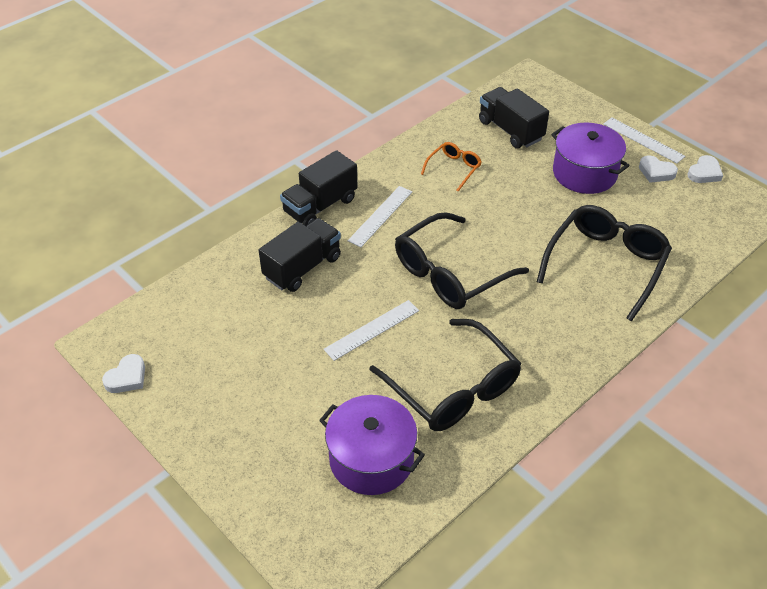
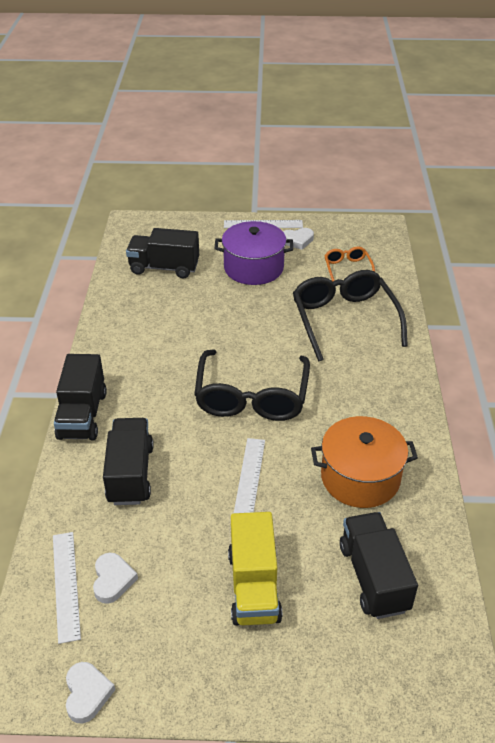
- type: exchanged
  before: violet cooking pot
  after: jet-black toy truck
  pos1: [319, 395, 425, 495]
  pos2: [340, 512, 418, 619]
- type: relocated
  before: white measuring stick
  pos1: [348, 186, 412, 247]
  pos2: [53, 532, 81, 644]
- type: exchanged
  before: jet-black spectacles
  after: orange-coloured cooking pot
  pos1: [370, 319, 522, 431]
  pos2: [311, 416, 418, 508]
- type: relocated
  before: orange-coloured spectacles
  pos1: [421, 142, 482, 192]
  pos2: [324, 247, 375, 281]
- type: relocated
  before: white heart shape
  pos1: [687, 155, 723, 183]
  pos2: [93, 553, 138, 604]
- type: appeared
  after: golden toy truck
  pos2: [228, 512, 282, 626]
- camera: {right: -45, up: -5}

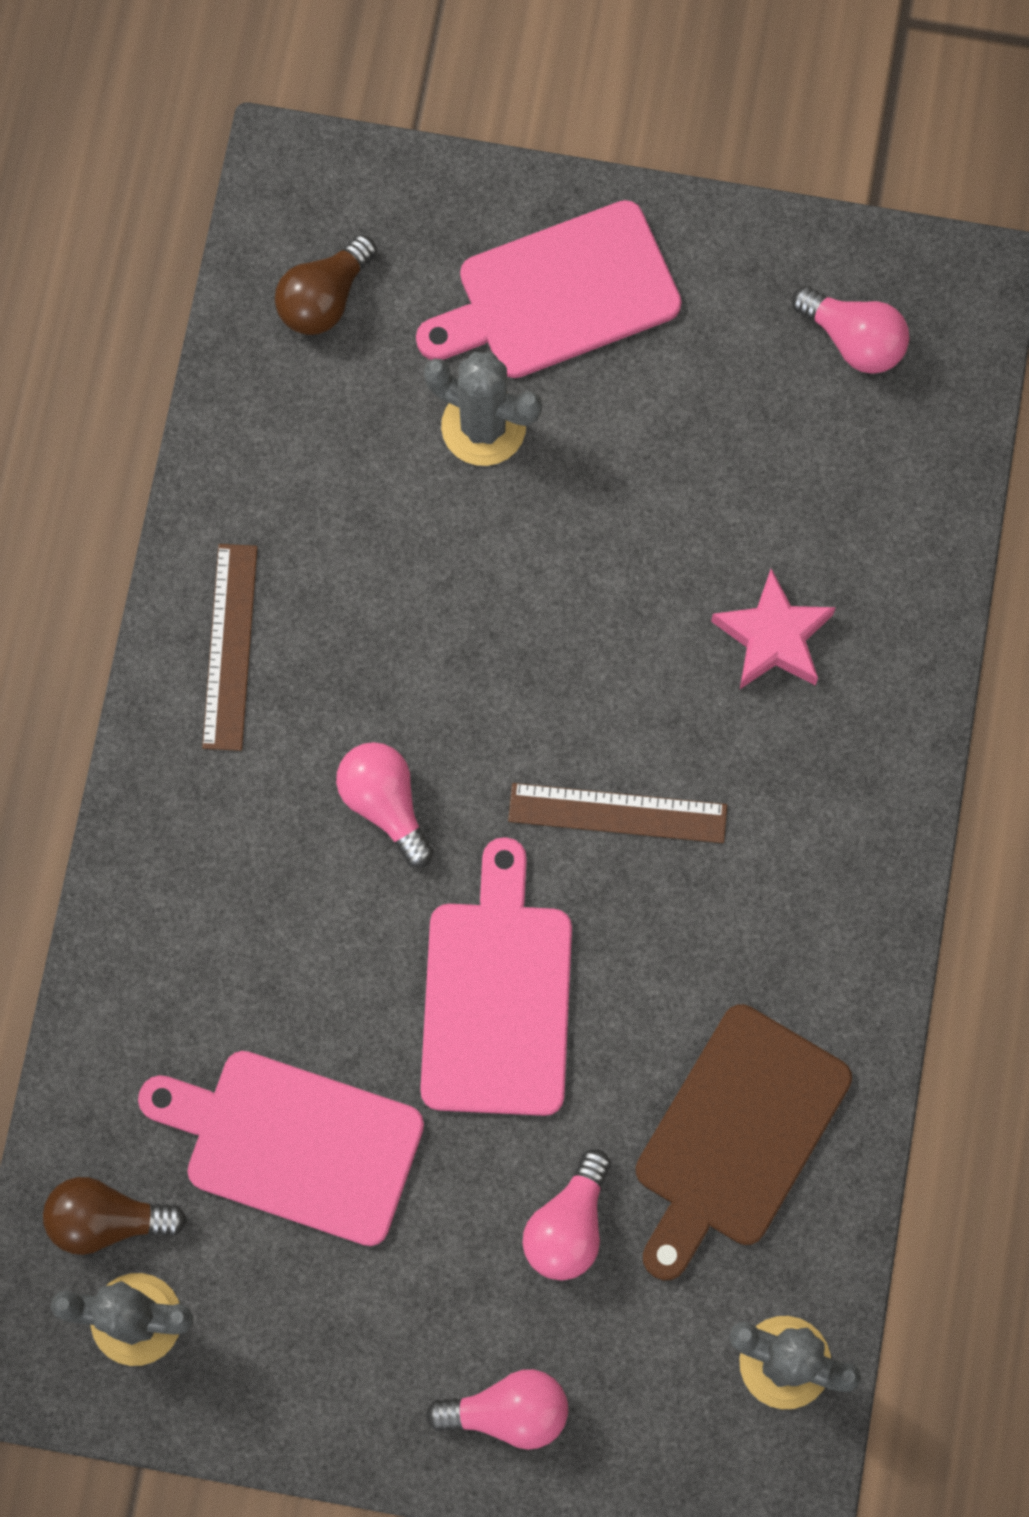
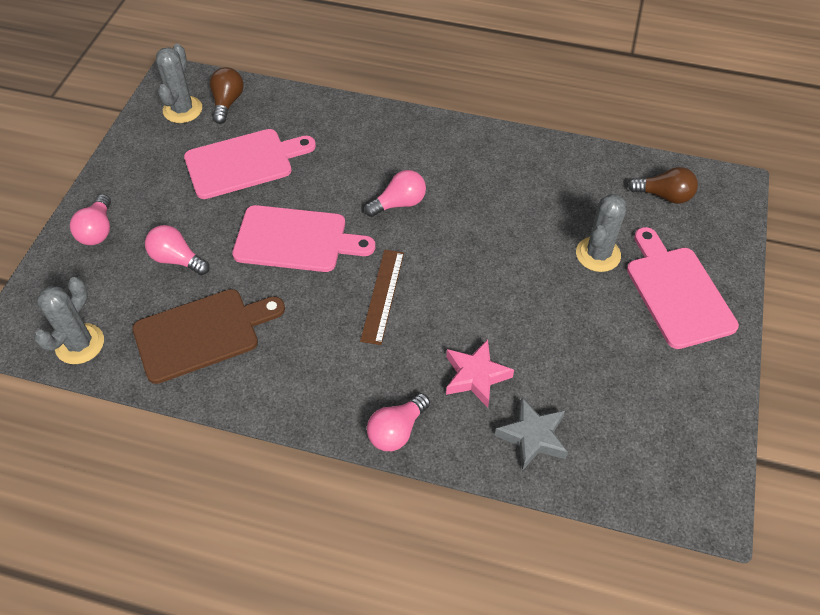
- type: spun
  before: rosy chopping board
  pos1: [138, 1051, 424, 1246]
  pos2: [184, 129, 316, 199]
  turn: 45
- type: missing
  before: brown measuring stick
  pos1: [202, 544, 257, 751]
- type: spun
  before: brown bulb
  pos1: [275, 235, 377, 335]
  pos2: [628, 167, 698, 204]
  turn: 150
- type: spun
  before: brown chopping board
  pos1: [635, 1004, 852, 1280]
  pos2: [132, 289, 285, 384]
  turn: 120
- type: relocated
  before: rosy bulb
  pos1: [792, 286, 909, 374]
  pos2: [367, 393, 430, 451]
- type: appeared
  after: gray five-pointed star
  pos2: [495, 397, 568, 471]
- camera: {right: 95, up: -20}

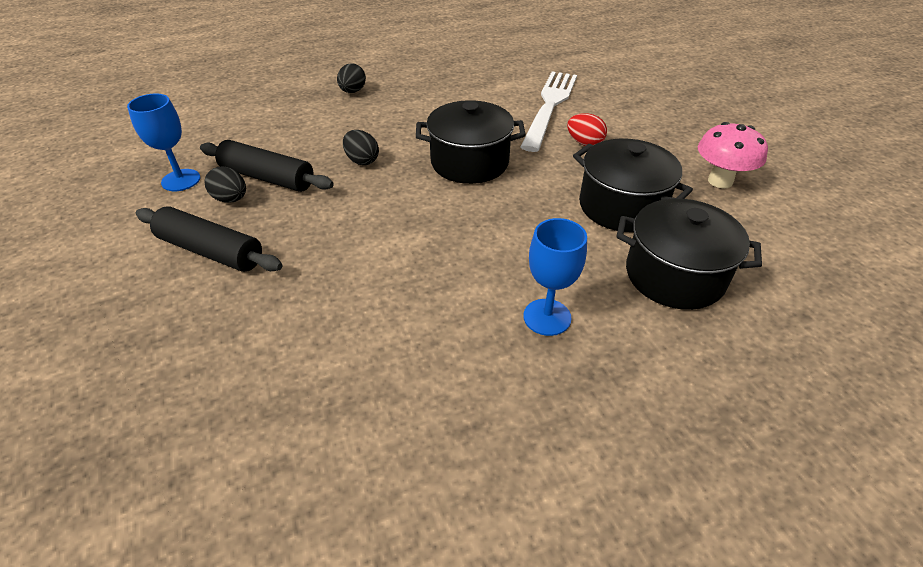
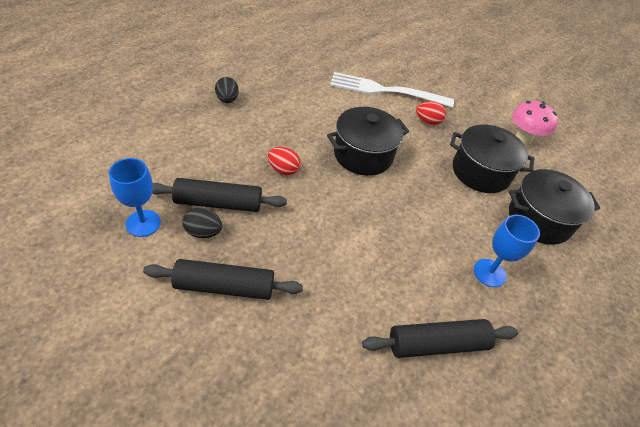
- type: colour
  before: jet-black egg
  after: scarlet egg
  pos1: [343, 130, 379, 165]
  pos2: [268, 147, 301, 175]
- type: spun
  before: white dinner fork
  pos1: [521, 71, 577, 152]
  pos2: [330, 72, 454, 108]
  turn: -75
- type: appeared
  after: jet-black dough roller
  pos2: [362, 319, 518, 358]
- camera: {right: -30, up: 5}

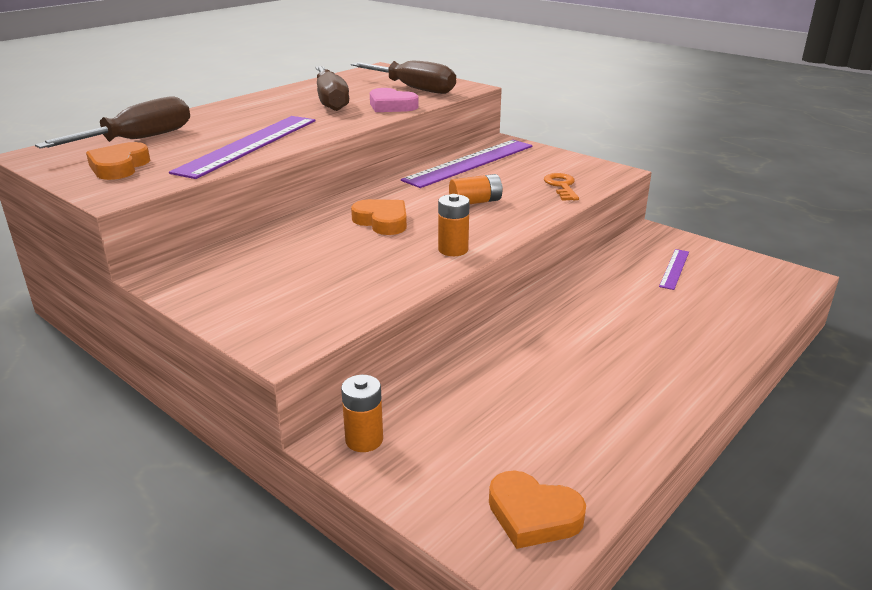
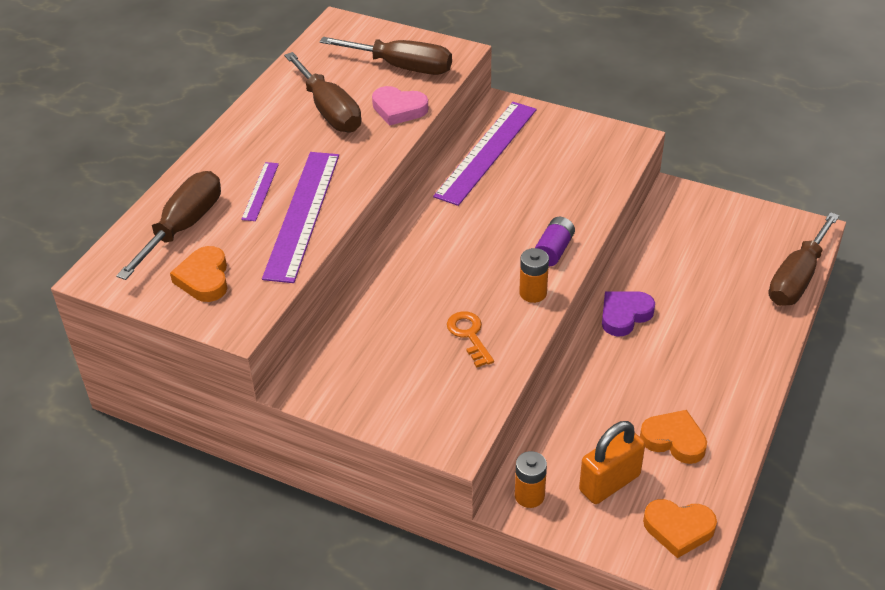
- type: relocated
  before: orange-coloured heart shape
  pos1: [351, 199, 407, 235]
  pos2: [640, 410, 707, 464]
- type: missing
  before: orange-coloured power cell
  pos1: [449, 174, 503, 205]
- type: relocated
  before: orange-coloured key
  pos1: [544, 173, 579, 201]
  pos2: [447, 311, 494, 367]
- type: relocated
  before: violet measuring stick
  pos1: [659, 249, 689, 290]
  pos2: [241, 162, 279, 221]
- type: appeared
  after: violet power cell
  pos2: [535, 217, 575, 266]
- type: appeared
  after: orange-coloured small lock
  pos2: [579, 421, 645, 504]
- type: appeared
  after: violet heart shape
  pos2: [602, 291, 655, 337]
- type: appeared
  after: brown flat screwdriver
  pos2: [768, 212, 839, 306]
- camera: {right: -15, up: 15}

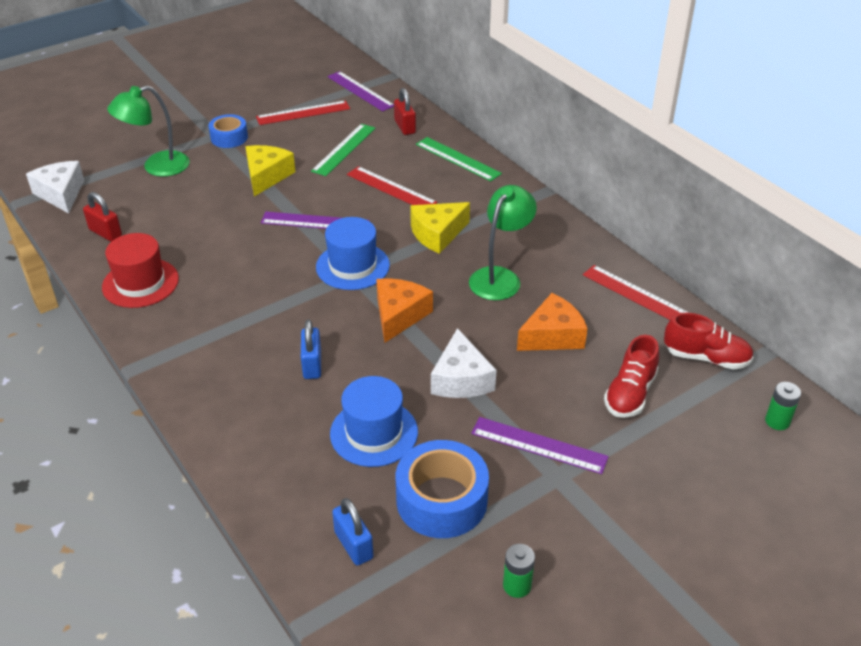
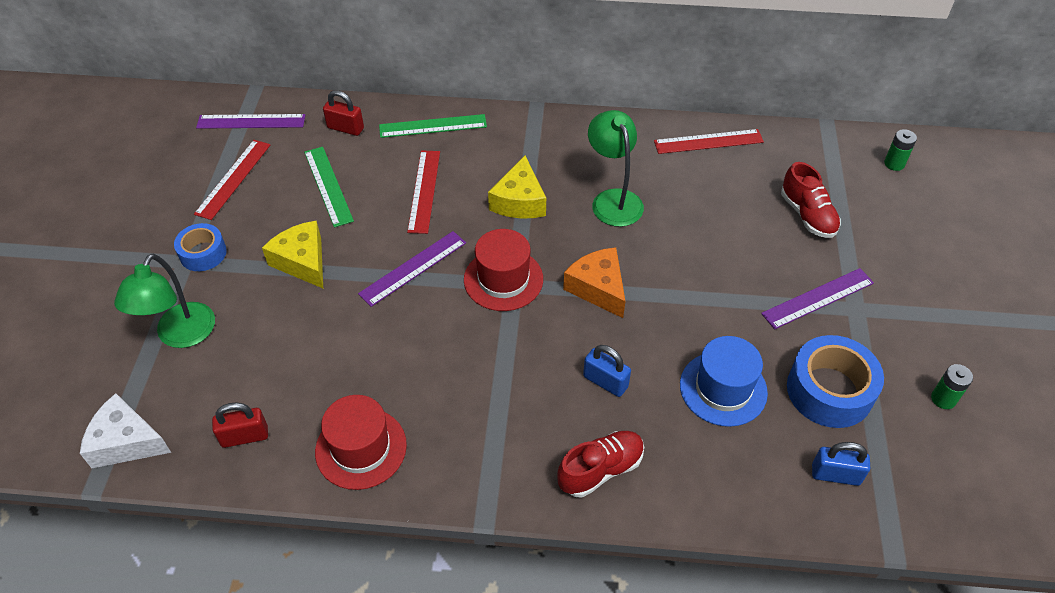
- type: colour
  before: blue top hat
  after: scarlet top hat
  pos1: [316, 217, 390, 290]
  pos2: [464, 229, 543, 311]
- type: spun
  before: scarlet measuring stick
  pos1: [347, 166, 437, 205]
  pos2: [407, 150, 440, 234]
  turn: -75
- type: missing
  before: white piece of cheese
  pos1: [431, 328, 496, 398]
- type: missing
  before: orange-coloured piece of cheese
  pos1: [517, 293, 588, 351]
- type: relocated
  before: scarlet shoe
  pos1: [664, 313, 754, 370]
  pos2: [557, 431, 644, 498]
- camera: {right: -50, up: 10}

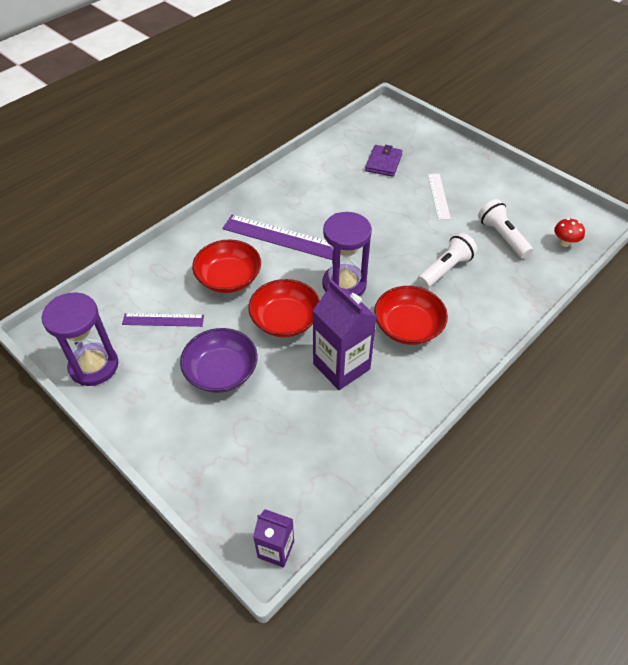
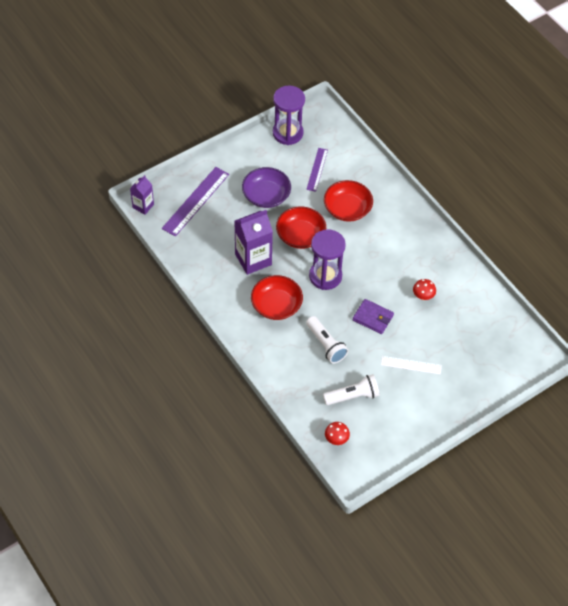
- type: relocated
  before: violet measuring stick
  pos1: [222, 215, 333, 260]
  pos2: [162, 167, 229, 237]
- type: relocated
  before: violet wallet
  pos1: [365, 145, 403, 177]
  pos2: [353, 299, 394, 334]
- type: appeared
  after: scarlet fungus
  pos2: [413, 279, 436, 300]
- camera: {right: 100, up: 5}

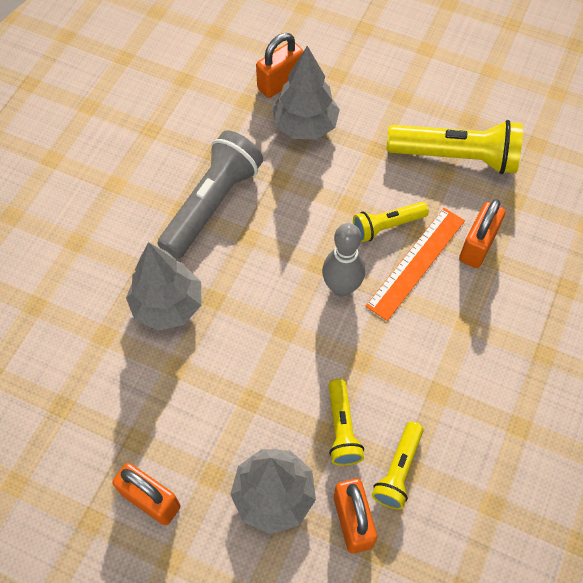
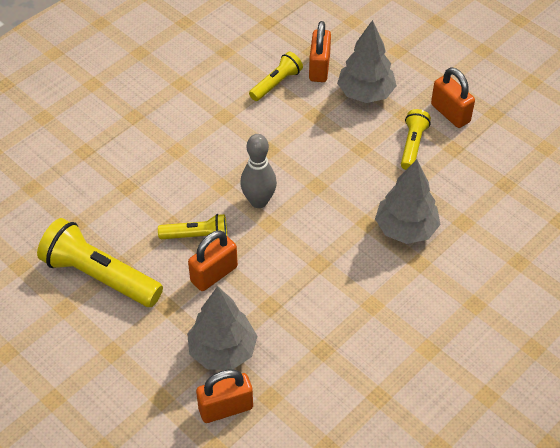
- type: missing
  before: gray flashlight
  pos1: [157, 130, 263, 259]
- type: relocated
  before: golden flashlight
  pos1: [329, 379, 364, 466]
  pos2: [401, 109, 431, 170]
- type: missing
  before: orange-coloured measuring stick
  pos1: [365, 208, 465, 321]
- type: relocated
  before: orange-coloured small lock
  pos1: [459, 199, 505, 268]
  pos2: [188, 230, 238, 291]
- camera: {right: -160, up: -10}

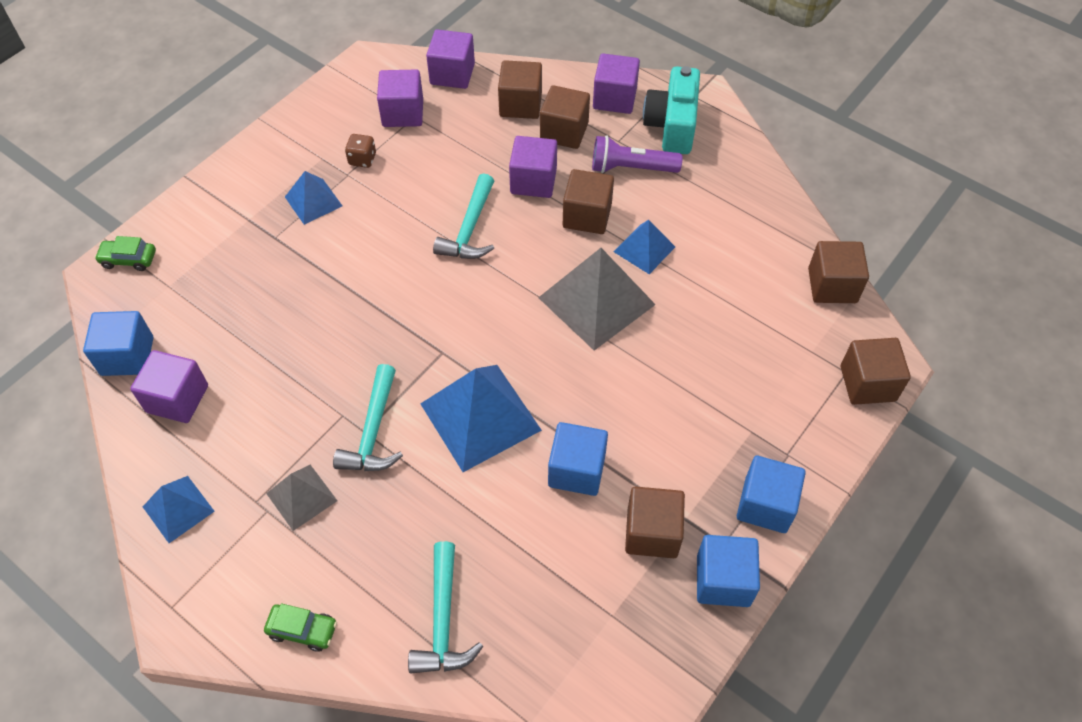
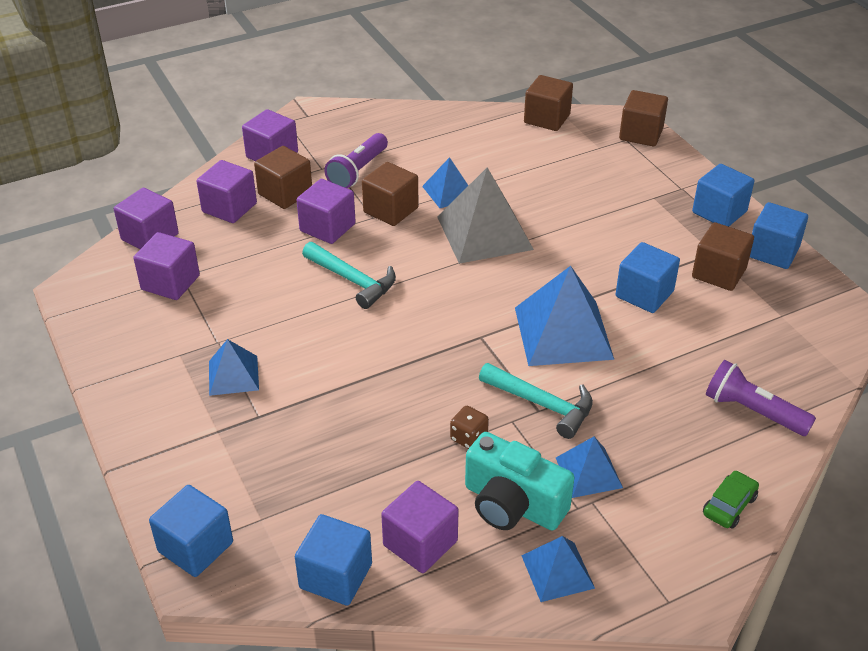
- type: exchanged
  before: emerald automobile
  after: blue block
  pos1: [95, 236, 156, 271]
  pos2: [149, 485, 233, 577]
- type: colour
  before: gray solid pyramid
  after: blue solid pyramid
  pos1: [266, 465, 337, 531]
  pos2: [556, 437, 623, 498]
- type: relocated
  before: brown game die
  pos1: [345, 134, 376, 168]
  pos2: [450, 406, 489, 449]
- type: exchanged
  before: aqua hammer
  after: violet flashlight
  pos1: [408, 541, 483, 674]
  pos2: [706, 360, 816, 436]
- type: colour
  before: brown block
  after: violet block
  pos1: [498, 60, 542, 119]
  pos2: [197, 160, 257, 223]
- type: relocated
  before: aqua compact camera
  pos1: [643, 66, 700, 154]
  pos2: [465, 432, 575, 530]
- camera: {right: -65, up: -15}

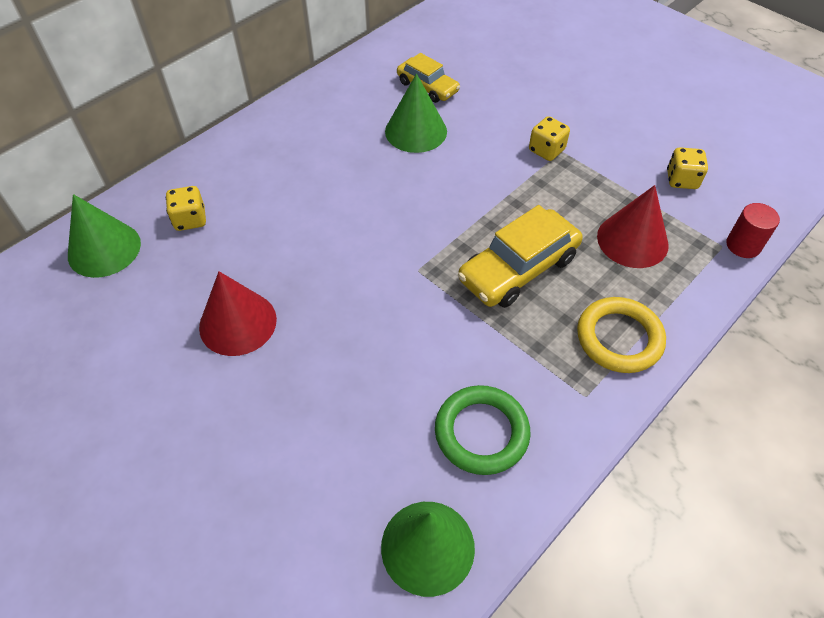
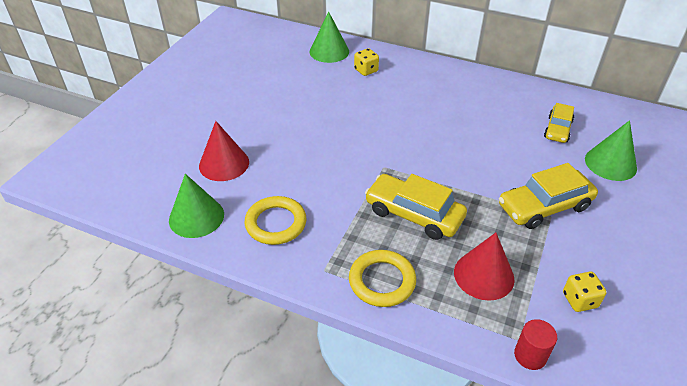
- type: relocated
  before: scarlet cone shape
  pos1: [199, 271, 277, 356]
  pos2: [199, 121, 249, 181]
- type: relocated
  before: emerald cone shape
  pos1: [385, 73, 447, 153]
  pos2: [585, 120, 637, 181]
- type: colour
  before: emerald ring
  after: golden ring
  pos1: [435, 385, 531, 475]
  pos2: [245, 196, 306, 245]
- type: exchanged
  before: golden game die
  after: golden automobile
  pos1: [529, 116, 570, 161]
  pos2: [499, 163, 598, 229]
- camera: {right: 70, up: -10}

